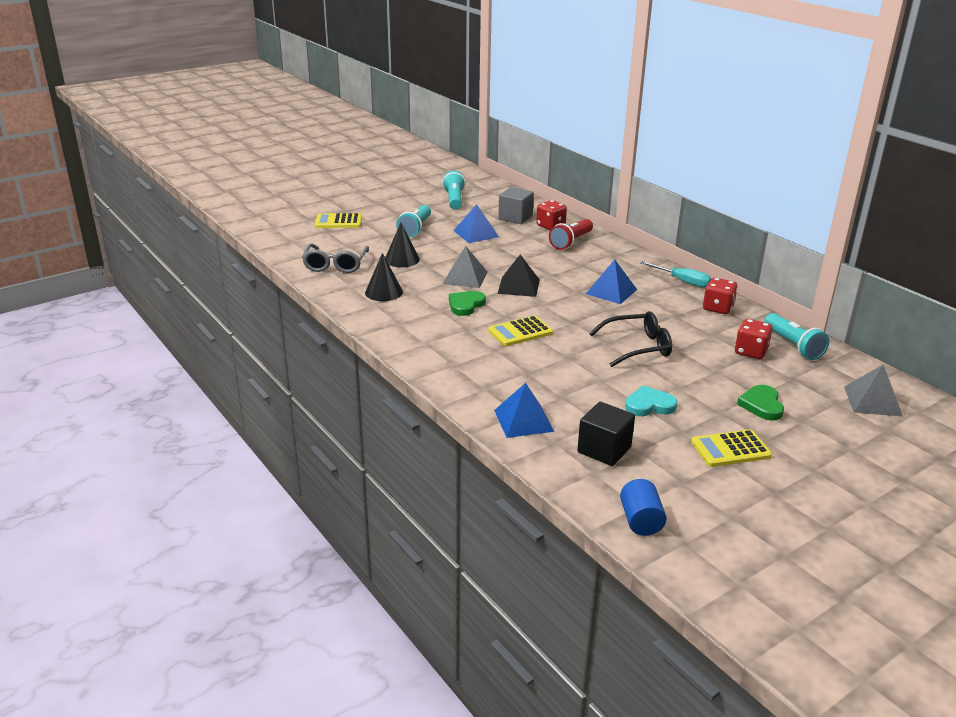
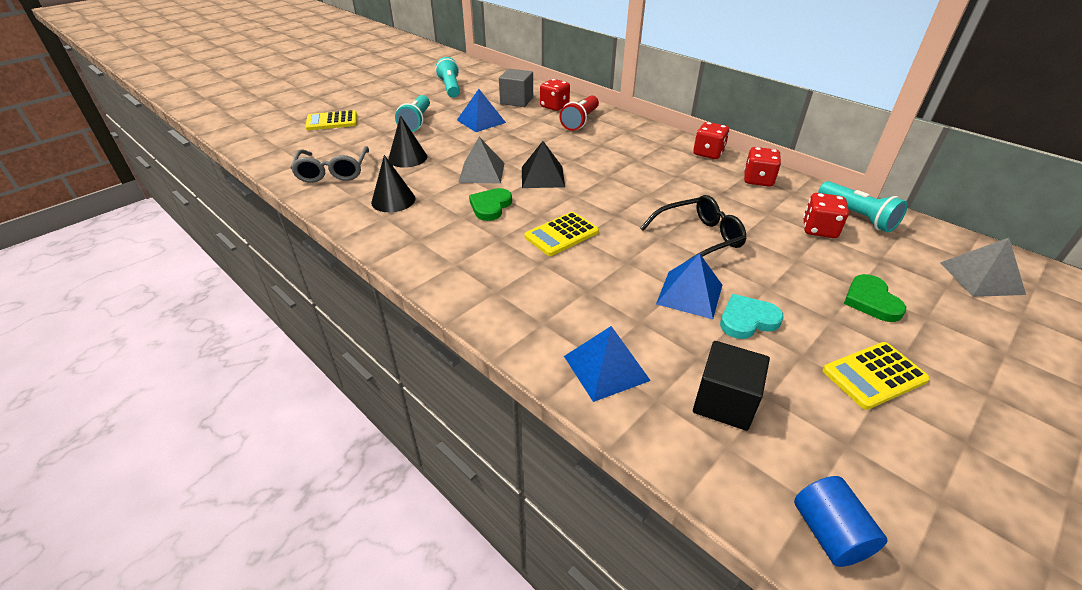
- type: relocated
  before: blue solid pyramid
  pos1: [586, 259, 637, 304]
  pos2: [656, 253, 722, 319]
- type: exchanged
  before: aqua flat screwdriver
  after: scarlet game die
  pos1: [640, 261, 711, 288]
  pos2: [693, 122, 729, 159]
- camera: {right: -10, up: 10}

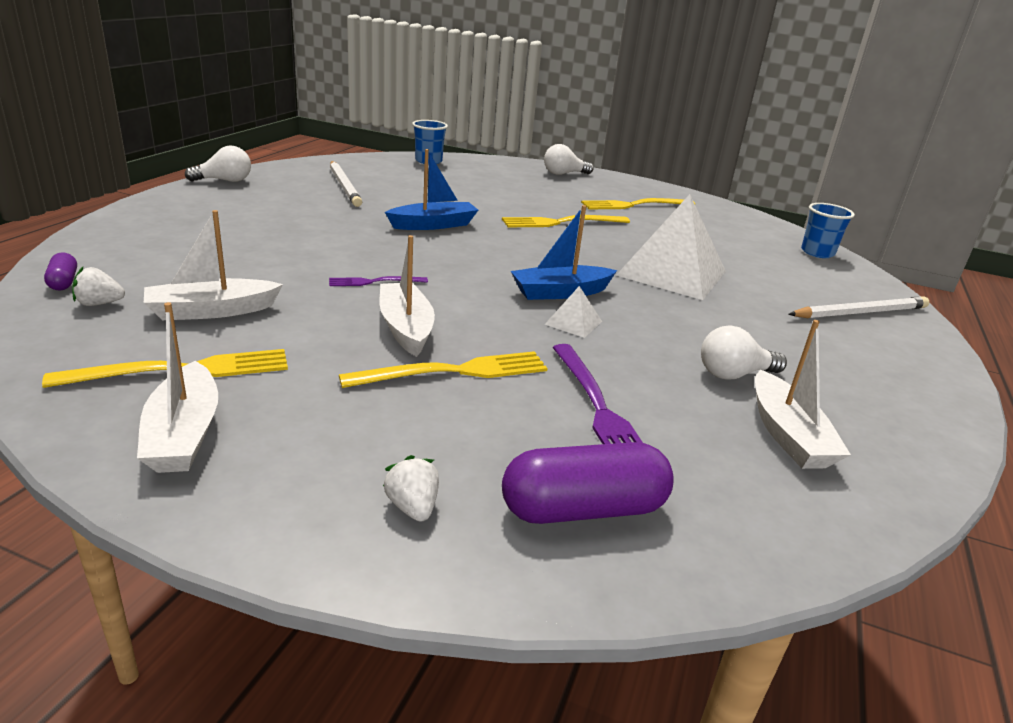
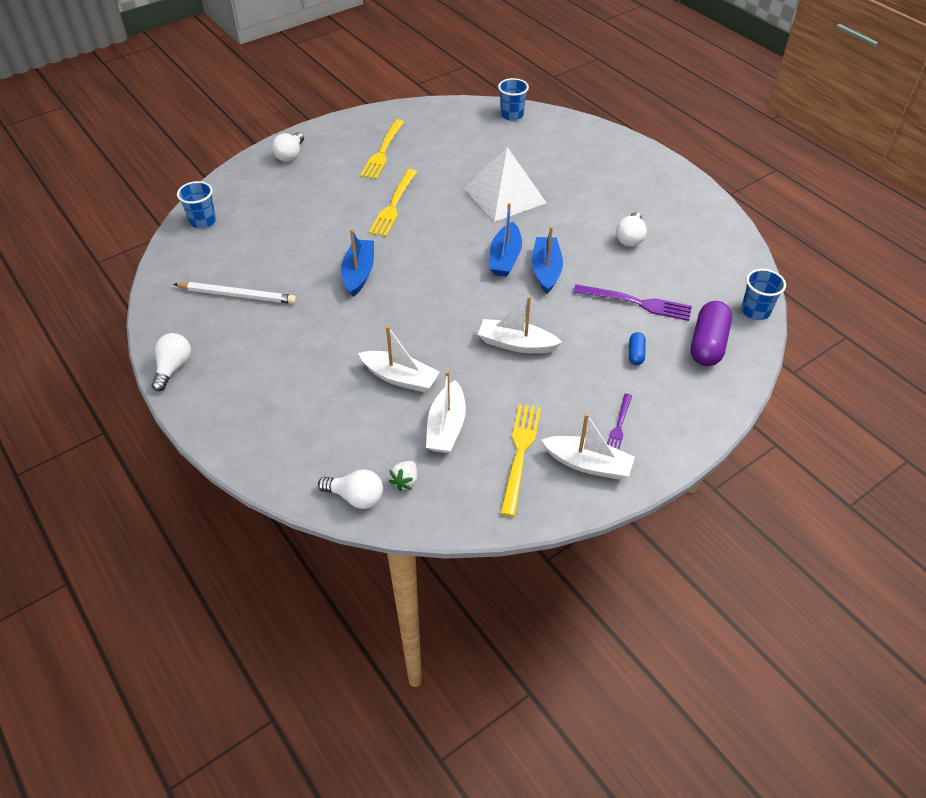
- type: exchanged
  before: violet pill shape
  after: white bulb
  pos1: [44, 252, 77, 291]
  pos2: [318, 469, 383, 509]
- type: relocated
  before: violet dinner fork
  pos1: [329, 276, 428, 286]
  pos2: [607, 393, 632, 450]
- type: missing
  before: golden dinner fork
  pos1: [339, 351, 547, 388]
- type: missing
  before: white toy strawberry
  pos1: [383, 455, 439, 522]
- type: exchanged
  before: white solid pyramid
  after: blue sailboat
  pos1: [545, 286, 602, 338]
  pos2: [532, 226, 563, 294]
- type: relocated
  before: white sailboat
  pos1: [755, 320, 851, 469]
  pos2: [358, 326, 440, 393]
- type: missing
  before: white pencil
  pos1: [788, 296, 929, 318]
- type: appeared
  after: blue pill shape
  pos2: [629, 332, 646, 365]
- type: appeared
  after: blue beaker
  pos2: [741, 269, 786, 320]
- camera: {right: -55, up: 20}

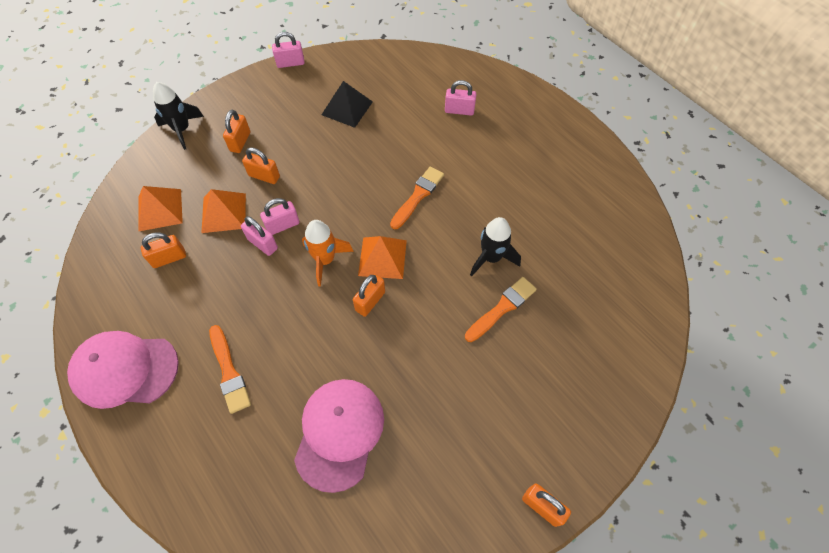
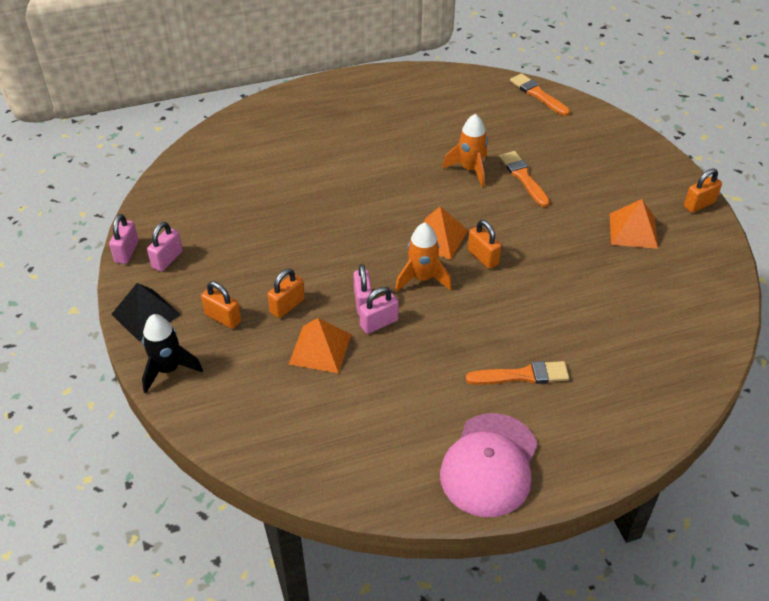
- type: relocated
  before: orange-coloured solid pyramid
  pos1: [138, 186, 183, 231]
  pos2: [610, 199, 658, 249]
- type: missing
  before: orange-coloured small lock
  pos1: [141, 233, 186, 268]
- type: missing
  before: rosy peaked cap
  pos1: [294, 379, 384, 493]
- type: relocated
  before: jet-black solid pyramid
  pos1: [322, 81, 373, 128]
  pos2: [111, 283, 180, 342]
- type: relocated
  before: orange-coloured paintbrush
  pos1: [390, 166, 444, 229]
  pos2: [510, 73, 570, 116]
- type: relocated
  before: rosy small lock
  pos1: [445, 80, 476, 116]
  pos2: [147, 222, 183, 272]
- type: colour
  before: jet-black toy rocket
  after: orange-coloured toy rocket
  pos1: [470, 217, 521, 276]
  pos2: [442, 114, 488, 187]
- camera: {right: -70, up: -15}

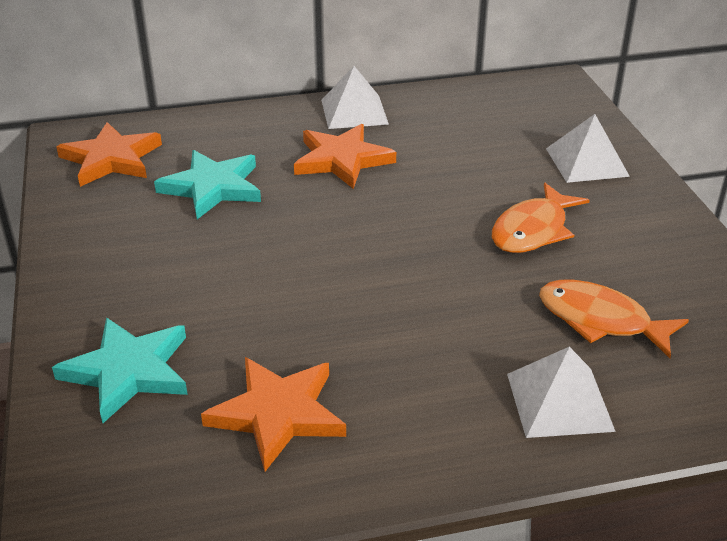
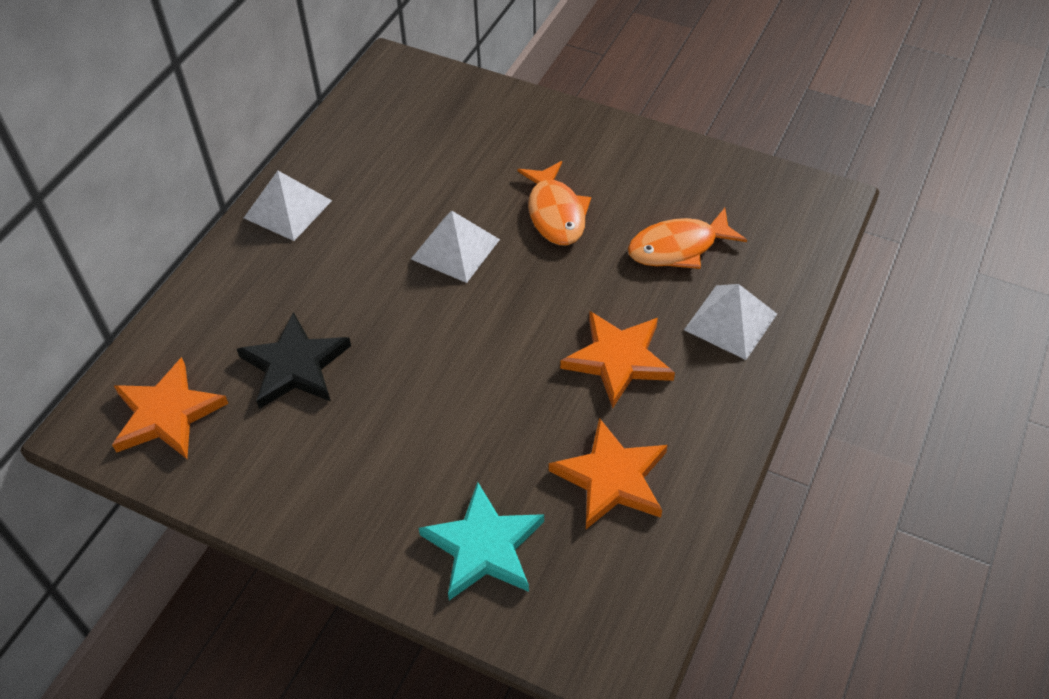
- type: colour
  before: aqua five-pointed star
  after: jet-black five-pointed star
  pos1: [154, 150, 261, 219]
  pos2: [237, 312, 351, 409]
- type: relocated
  before: orange-coloured five-pointed star
  pos1: [294, 124, 396, 189]
  pos2: [560, 311, 675, 408]
- type: relocated
  before: white solid pyramid
  pos1: [546, 114, 630, 183]
  pos2: [411, 211, 500, 283]
- camera: {right: -50, up: 15}

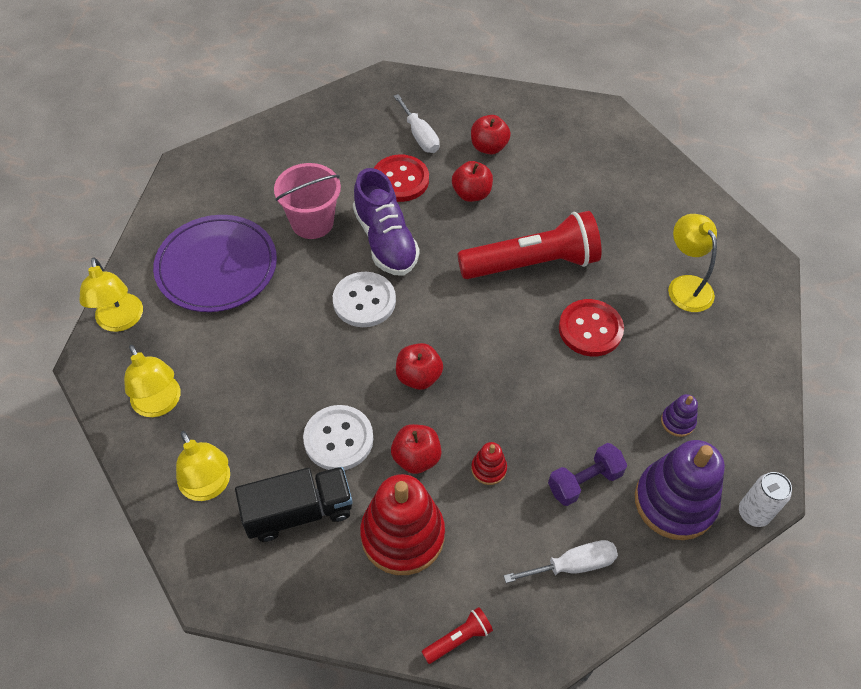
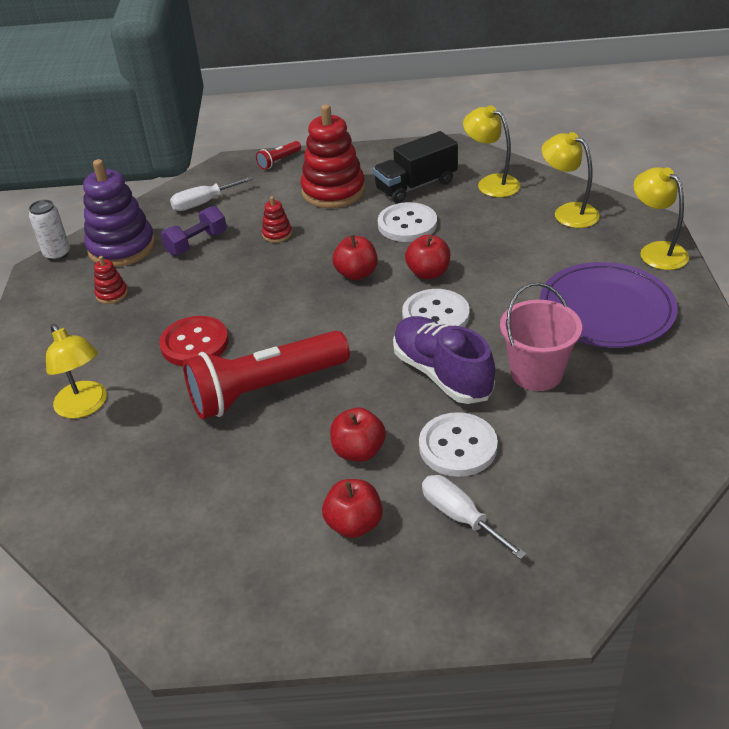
- type: colour
  before: scarlet sewing button
  after: white sewing button
  pos1: [374, 154, 429, 202]
  pos2: [419, 412, 498, 477]
- type: relocated
  before: scarlet toy apple
  pos1: [391, 424, 442, 474]
  pos2: [405, 235, 450, 279]
- type: colour
  before: violet stacking rings
  after: scarlet stacking rings
  pos1: [661, 394, 698, 437]
  pos2: [94, 256, 128, 304]
- camera: {right: 170, up: -15}

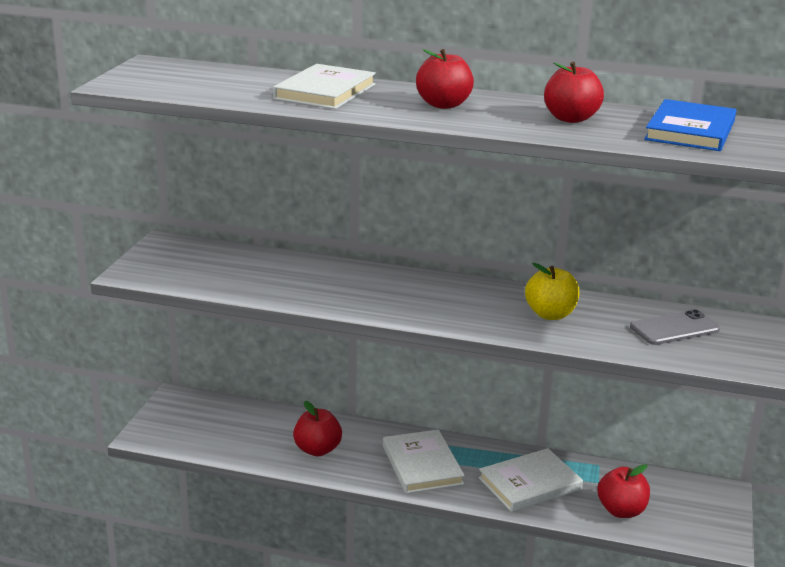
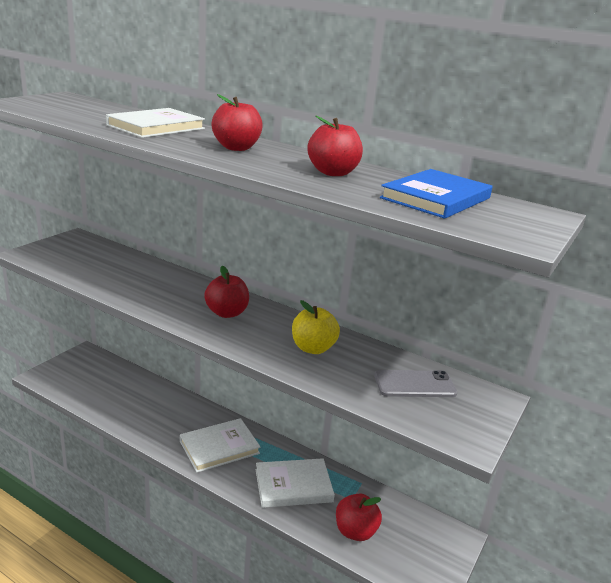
- type: relocated
  before: scarlet toy apple
  pos1: [293, 401, 342, 456]
  pos2: [204, 266, 249, 318]
- type: spun
  before: white hardcover
  pos1: [383, 429, 465, 494]
  pos2: [180, 418, 261, 473]
  turn: 60
- camera: {right: 15, up: 0}

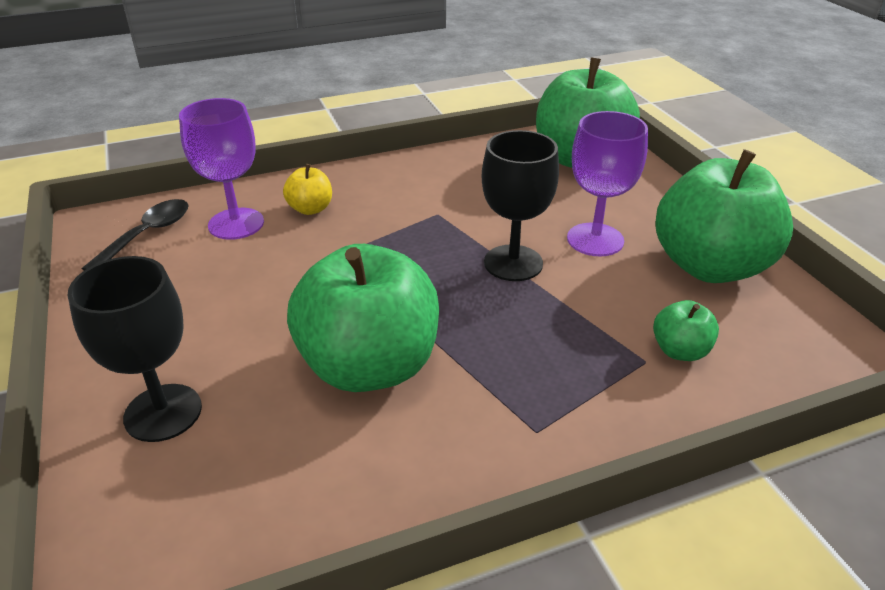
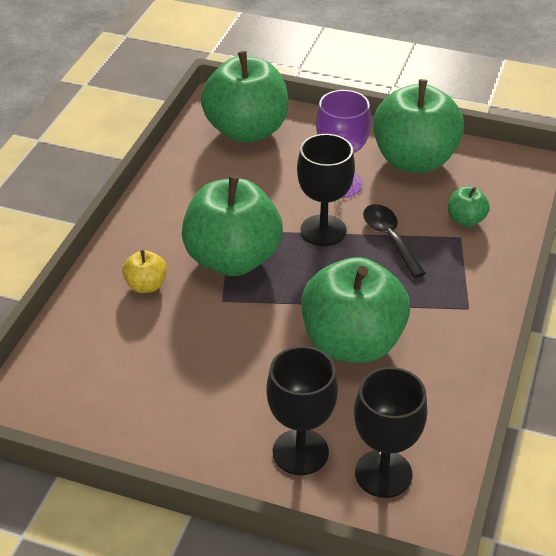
- type: relocated
  before: jet-black teaspoon
  pos1: [82, 199, 189, 271]
  pos2: [363, 204, 426, 278]
- type: missing
  before: violet goblet
  pos1: [179, 98, 264, 240]
- type: appeared
  after: emerald toy apple
  pos2: [182, 175, 283, 276]
- type: appeared
  after: jet-black goblet
  pos2: [354, 367, 427, 498]
- camera: {right: -50, up: 5}

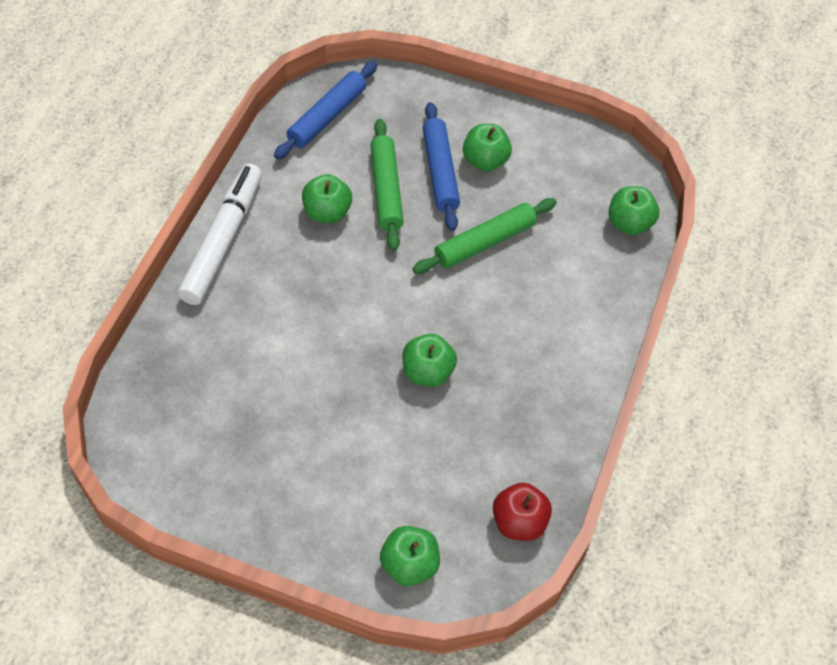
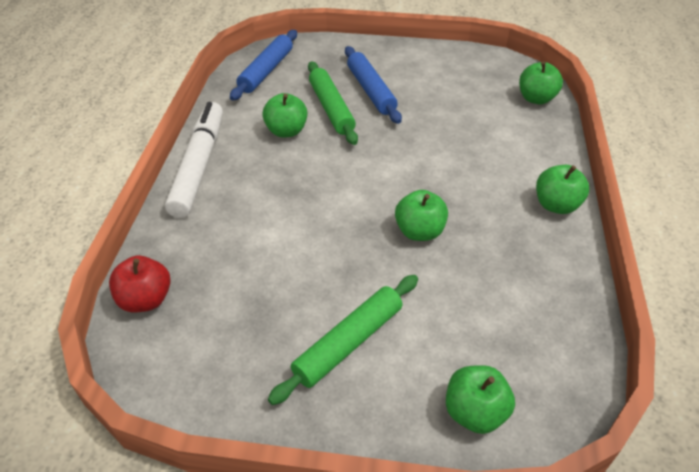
- type: relocated
  before: emerald dough roller
  pos1: [413, 198, 557, 274]
  pos2: [268, 275, 418, 405]
- type: relocated
  before: emerald toy apple
  pos1: [463, 124, 512, 171]
  pos2: [536, 165, 589, 214]
- type: relocated
  before: scarlet toy apple
  pos1: [493, 483, 552, 541]
  pos2: [109, 256, 171, 312]
- camera: {right: -10, up: -10}

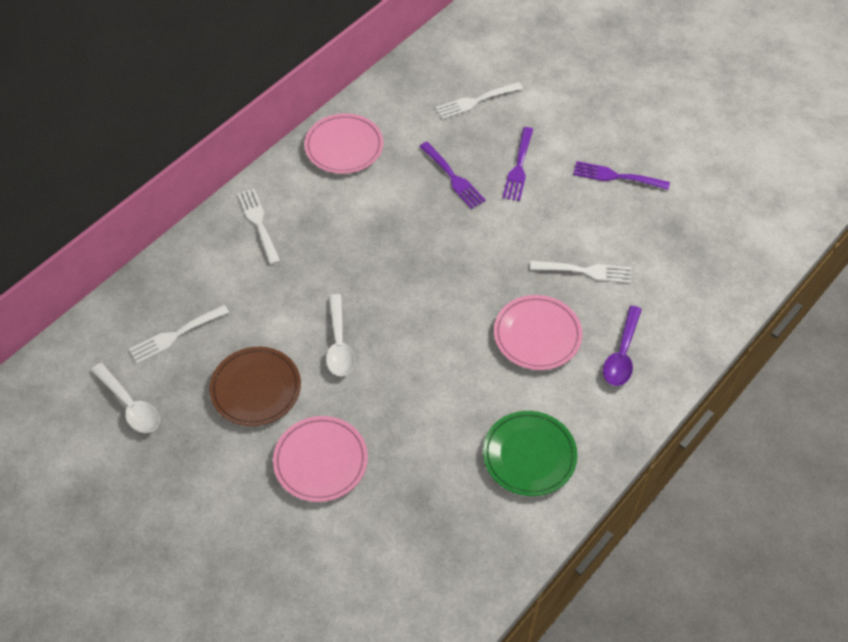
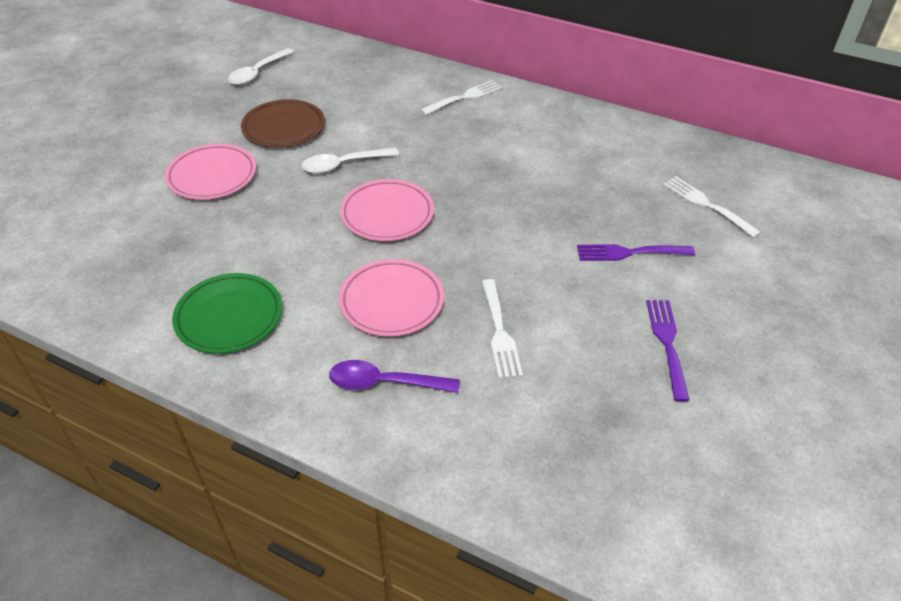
- type: missing
  before: white dinner fork
  pos1: [129, 305, 229, 364]
- type: relocated
  before: rosy flat dish
  pos1: [304, 114, 383, 174]
  pos2: [340, 179, 434, 241]
- type: missing
  before: violet dinner fork
  pos1: [419, 142, 486, 209]
- camera: {right: 75, up: -10}

